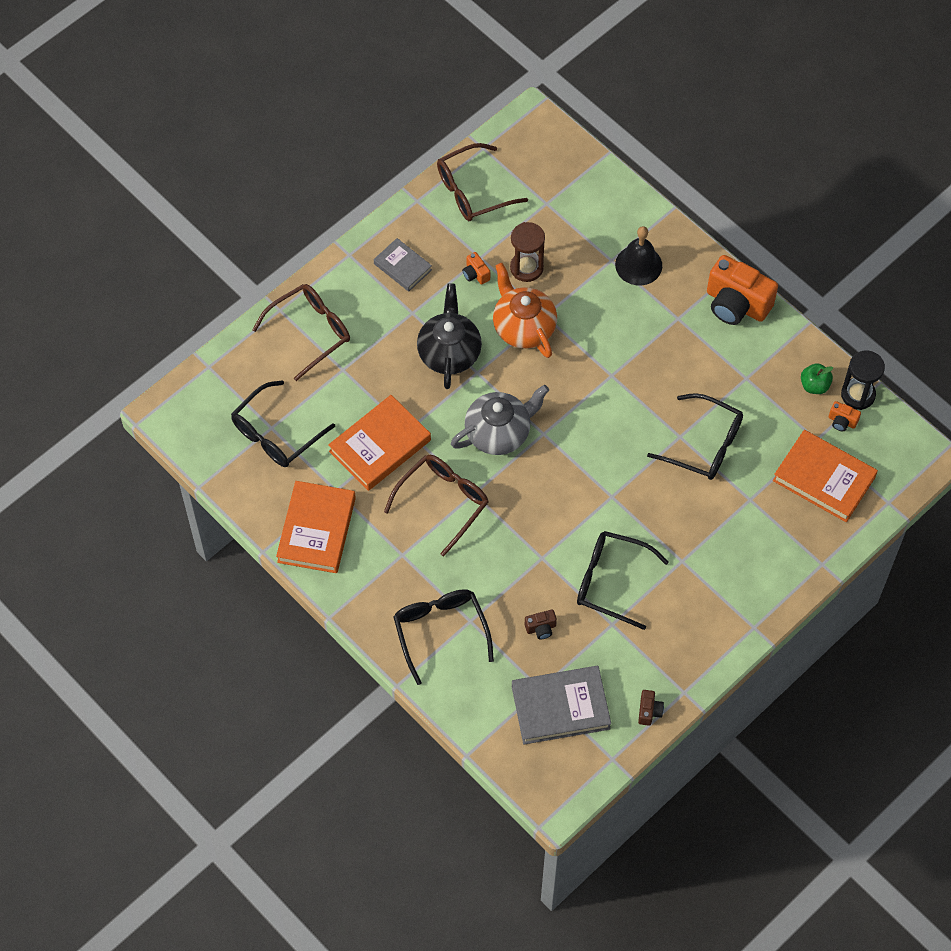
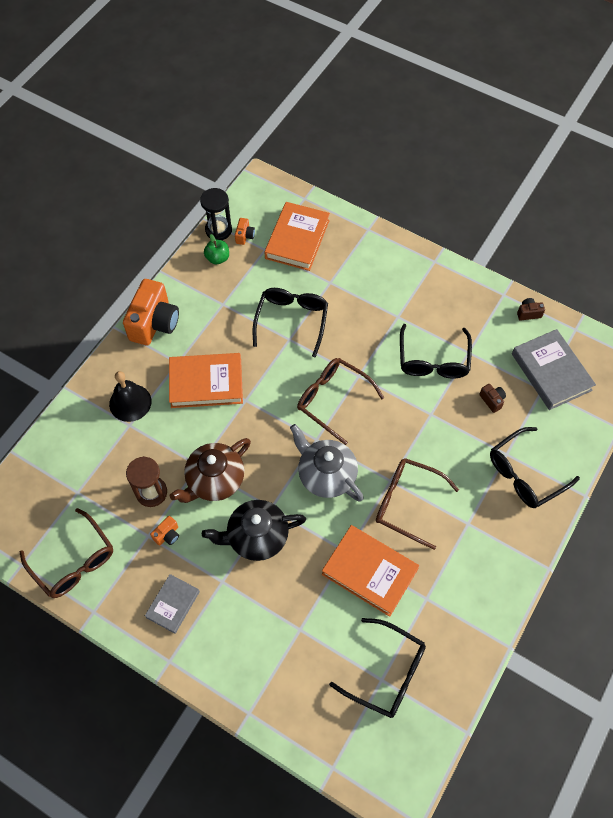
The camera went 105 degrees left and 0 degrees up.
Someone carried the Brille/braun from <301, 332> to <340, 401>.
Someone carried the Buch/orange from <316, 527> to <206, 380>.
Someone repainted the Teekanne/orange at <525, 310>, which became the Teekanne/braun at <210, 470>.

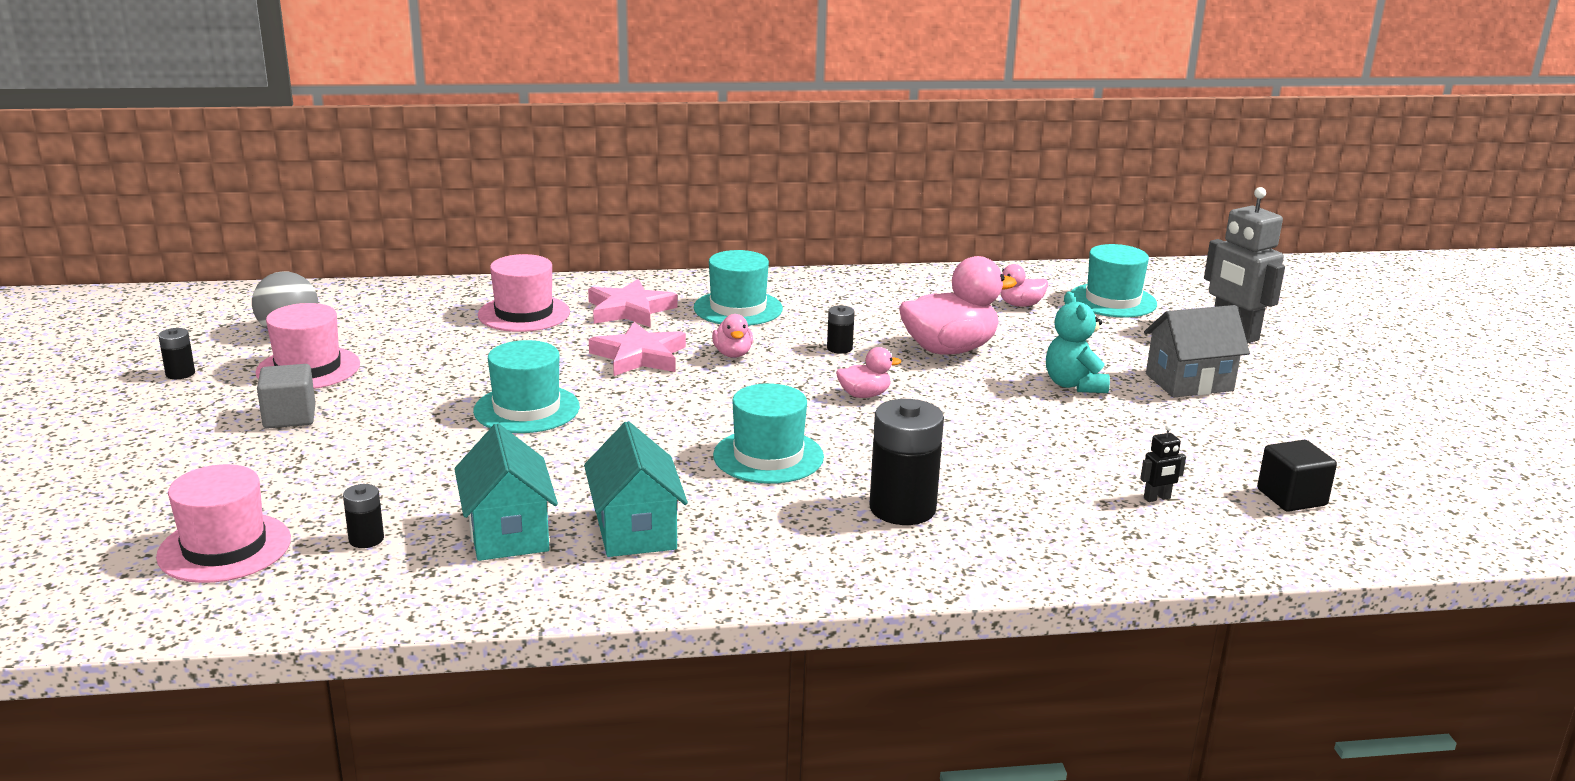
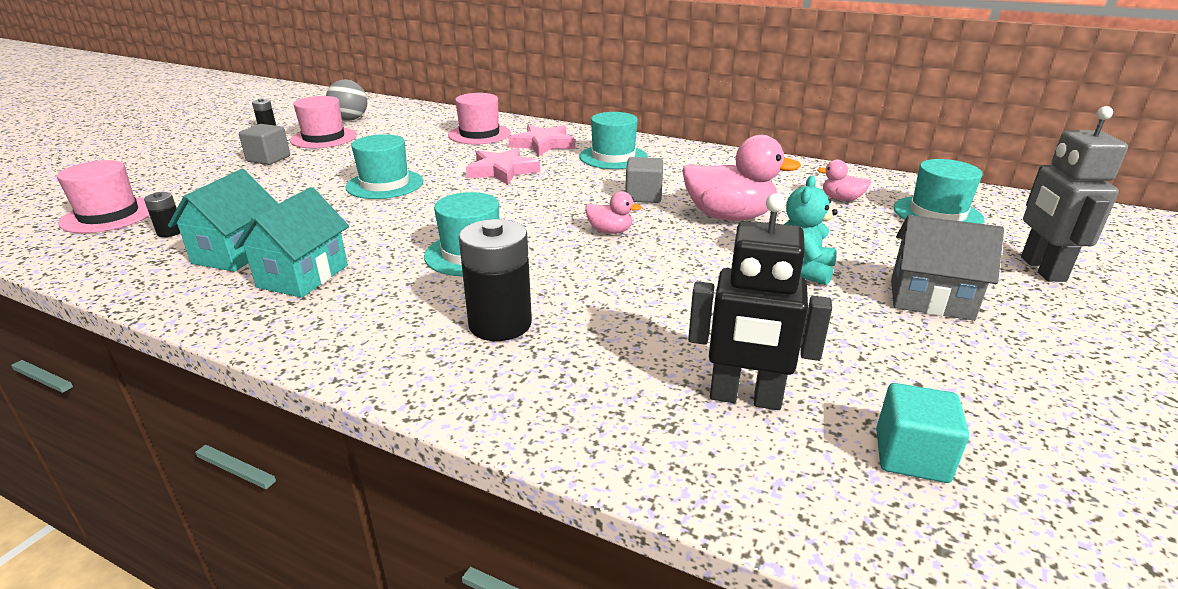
The camera went 35 degrees right and 5 degrees up.
Someone took away the Ente/rosa at <732, 336>.
Someone swapped the Batterie/schwarz at <841, 329> for the Kubus/grau at <644, 180>.
Someone repainted the Kubus/schwarz at <1297, 476>, which became the Kubus/türkis at <922, 433>.
Someone scaled the Roboter/schwarz at <1163, 463> by 2.34.

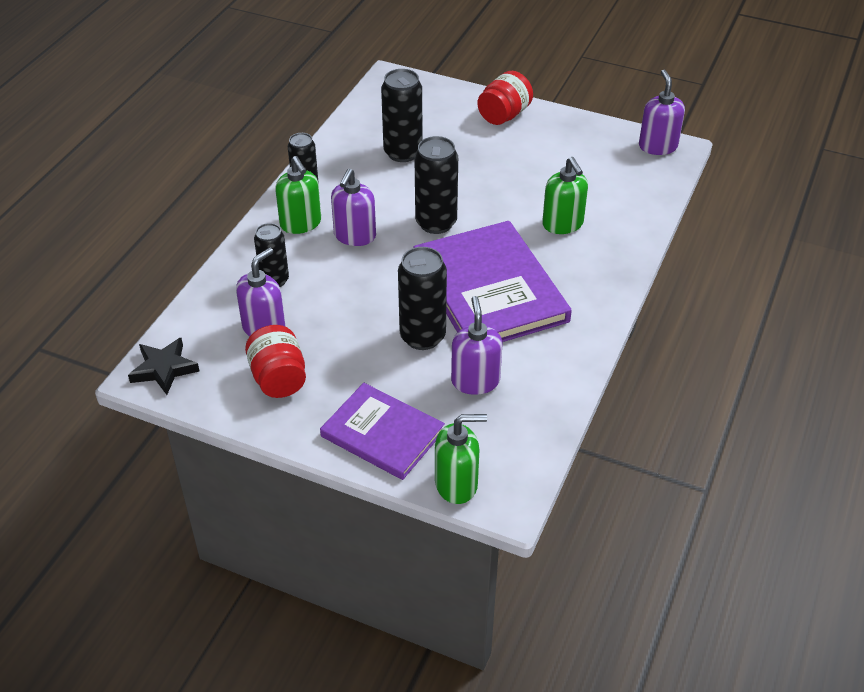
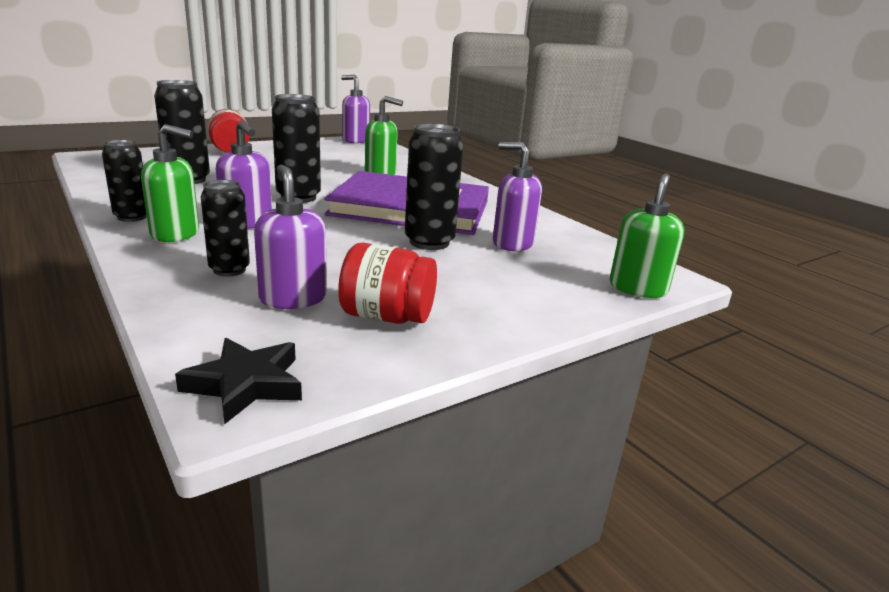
The camera went 60 degrees left and 20 degrees down.
Someone took away the Buch/lila at <382, 431>.

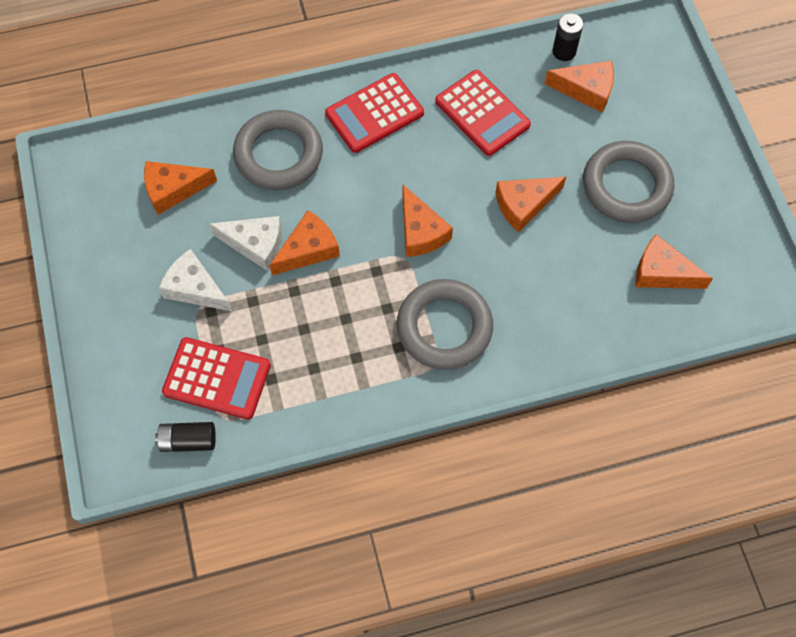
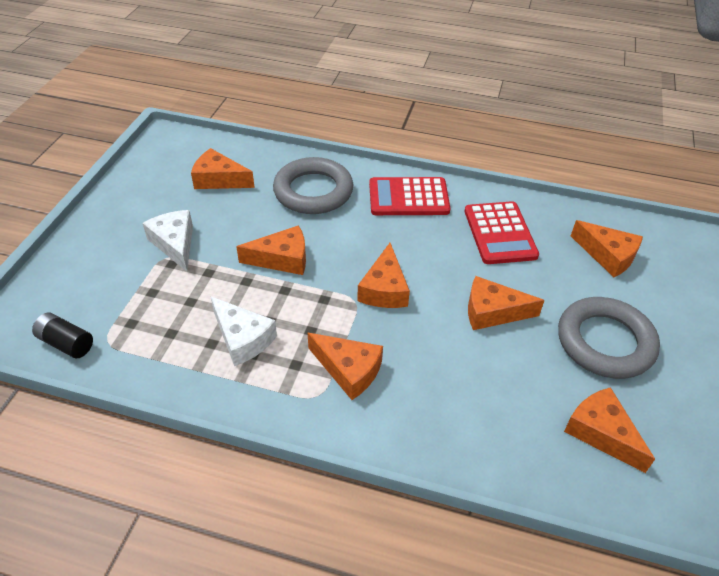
The camera went 30 degrees right and 20 degrees down.
Someone took away the Taschenrechner/rot at <216, 378>.
Someone took away the Batterie/schwarz at <568, 37>.
Someone carried the Käse/weiß from <245, 243> to <243, 331>.
Someone swapped the Ring/grau at <445, 324> for the Käse/orange at <345, 366>.

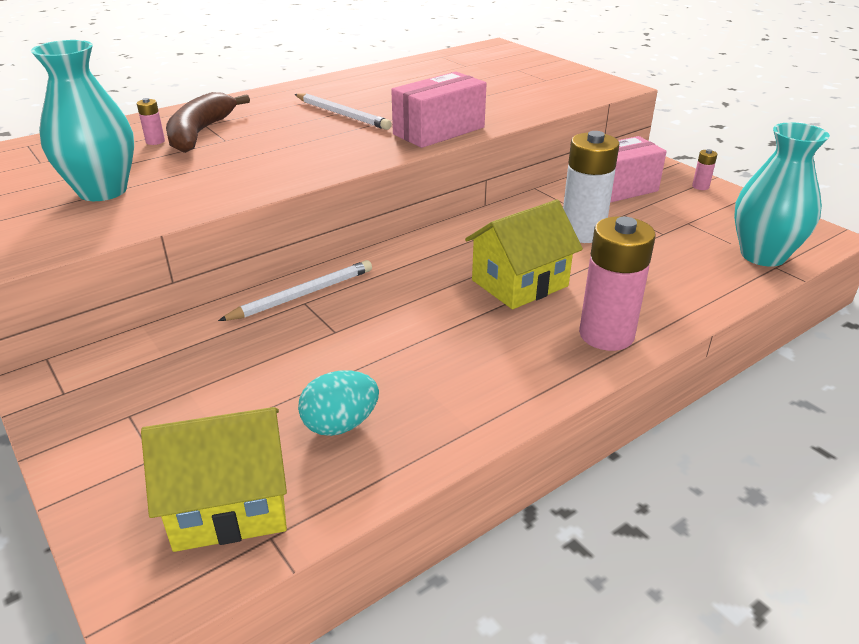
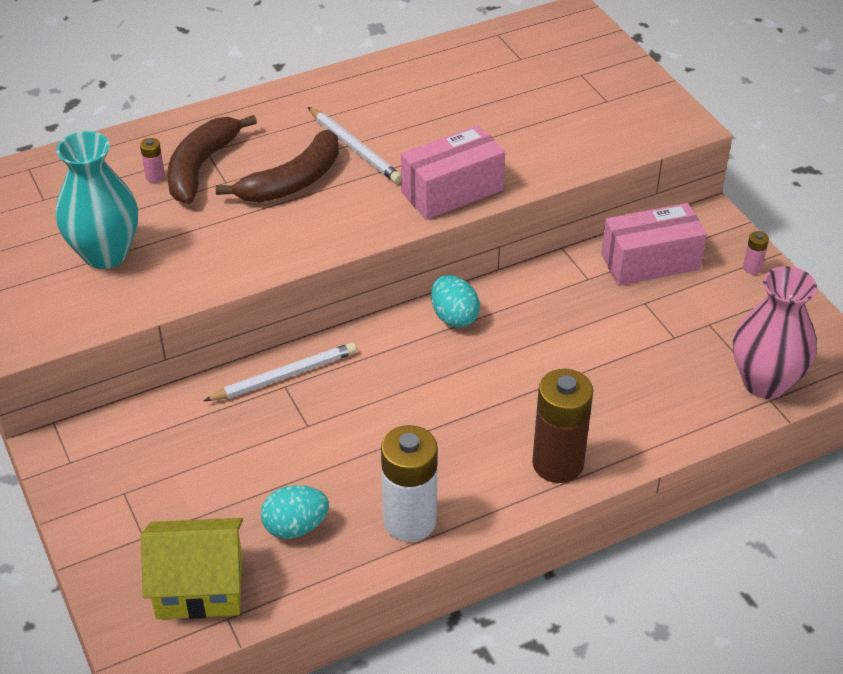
The camera went 10 degrees right and 10 degrees up.
Someone took away the Haus/gelb at <524, 254>.
Someone put down the Banane/braun at <277, 166>.
Someone put down the Ei/türkis at <455, 301>.
Someone carried the Batterie/weiß from <591, 187> to <409, 483>.
Someone repainted the Batterie/rosa at <617, 284>, which became the Batterie/braun at <562, 426>.
Someone repainted the Vase/türkis at <782, 194>, which became the Vase/rosa at <775, 332>.

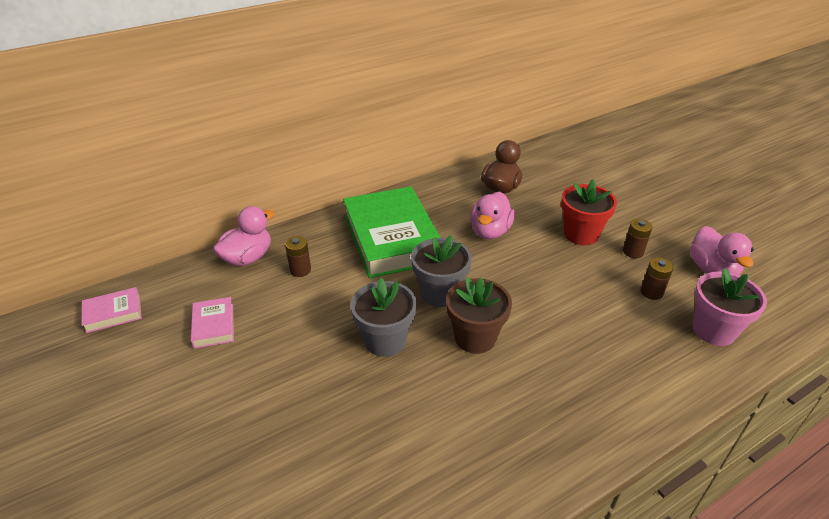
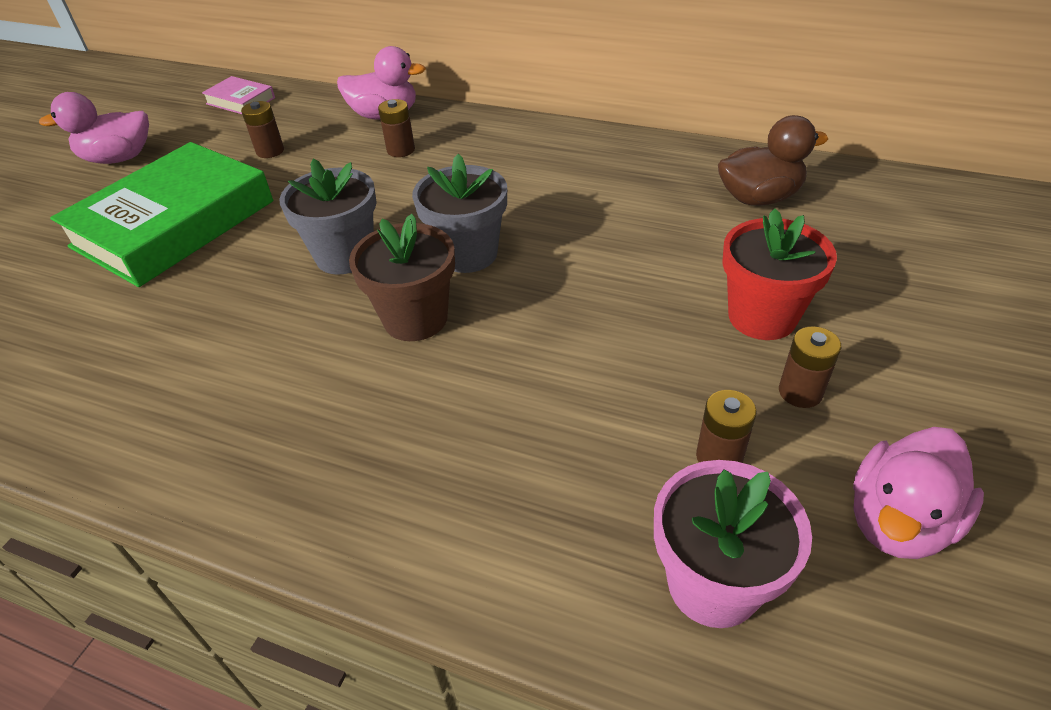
The camera went 55 degrees right and 5 degrees up.
Someone carried the Buch/grün from <392, 232> to <161, 214>.
Someone carried the Ente/rosa from <492, 215> to <94, 128>.
Someone swapped the Buch/rosa at <212, 323> for the Batterie/braun at <262, 129>.

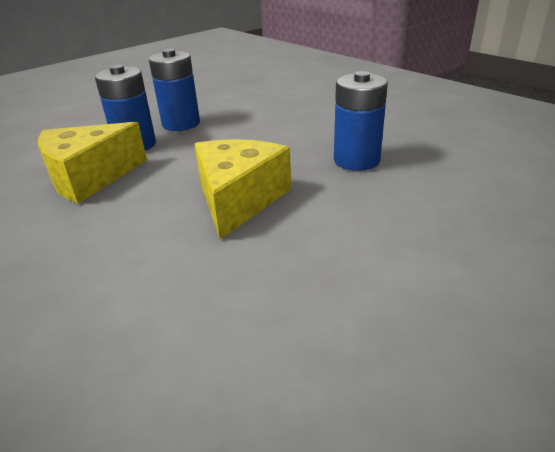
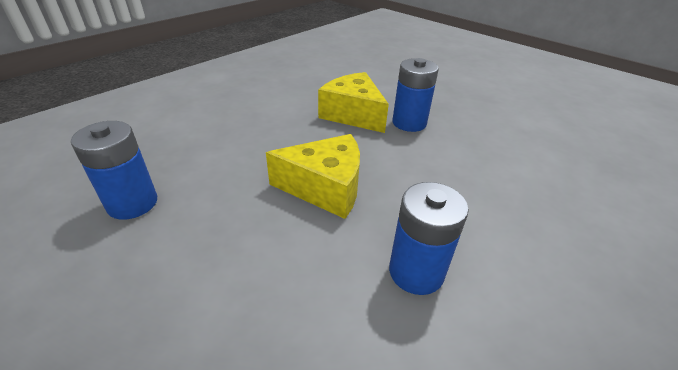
The camera went 80 degrees right and 5 degrees up.
Someone carried the Batterie/blau from <174, 90> to <114, 170>.

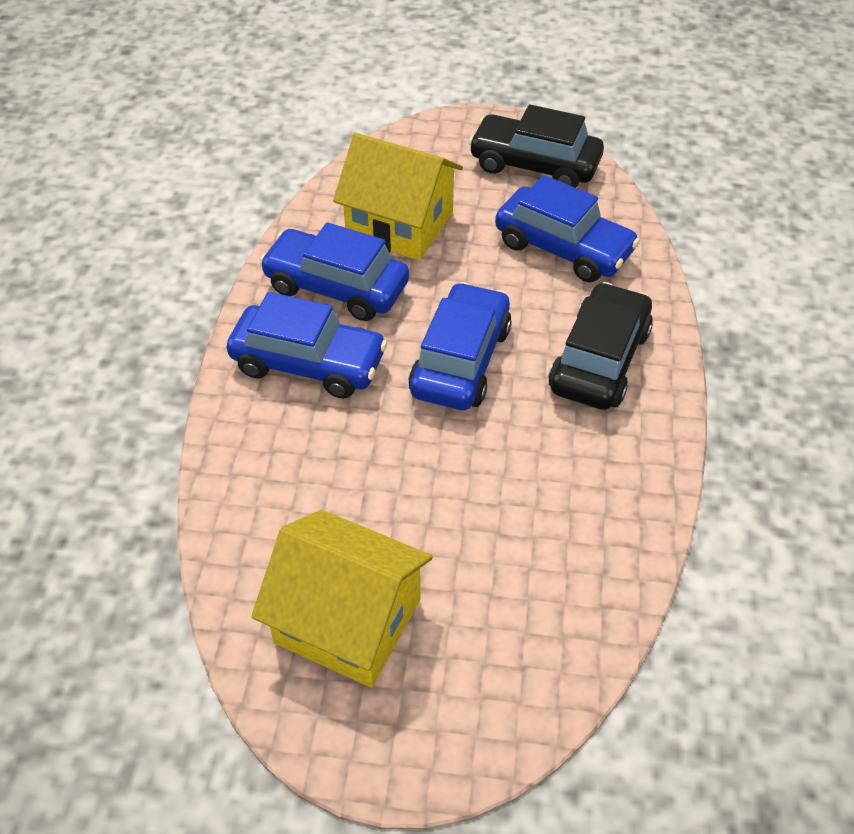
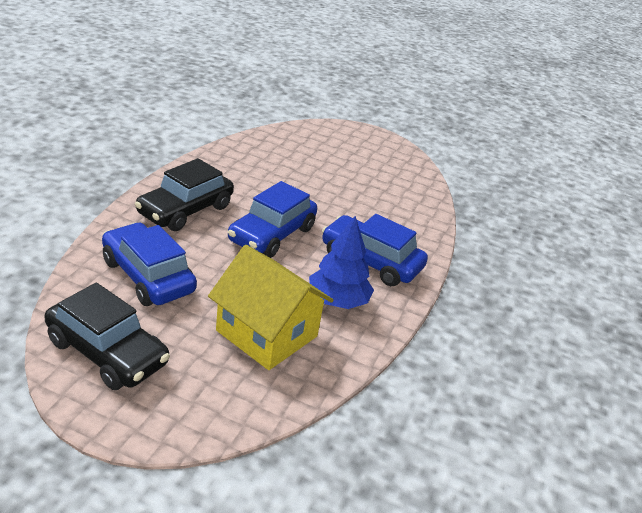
The camera went 170 degrees left and 15 degrees down.
Someone took away the Haus/gelb at <342, 599>.
Someone swapped the Auto/blau at <334, 271> for the Baum/blau at <341, 262>.

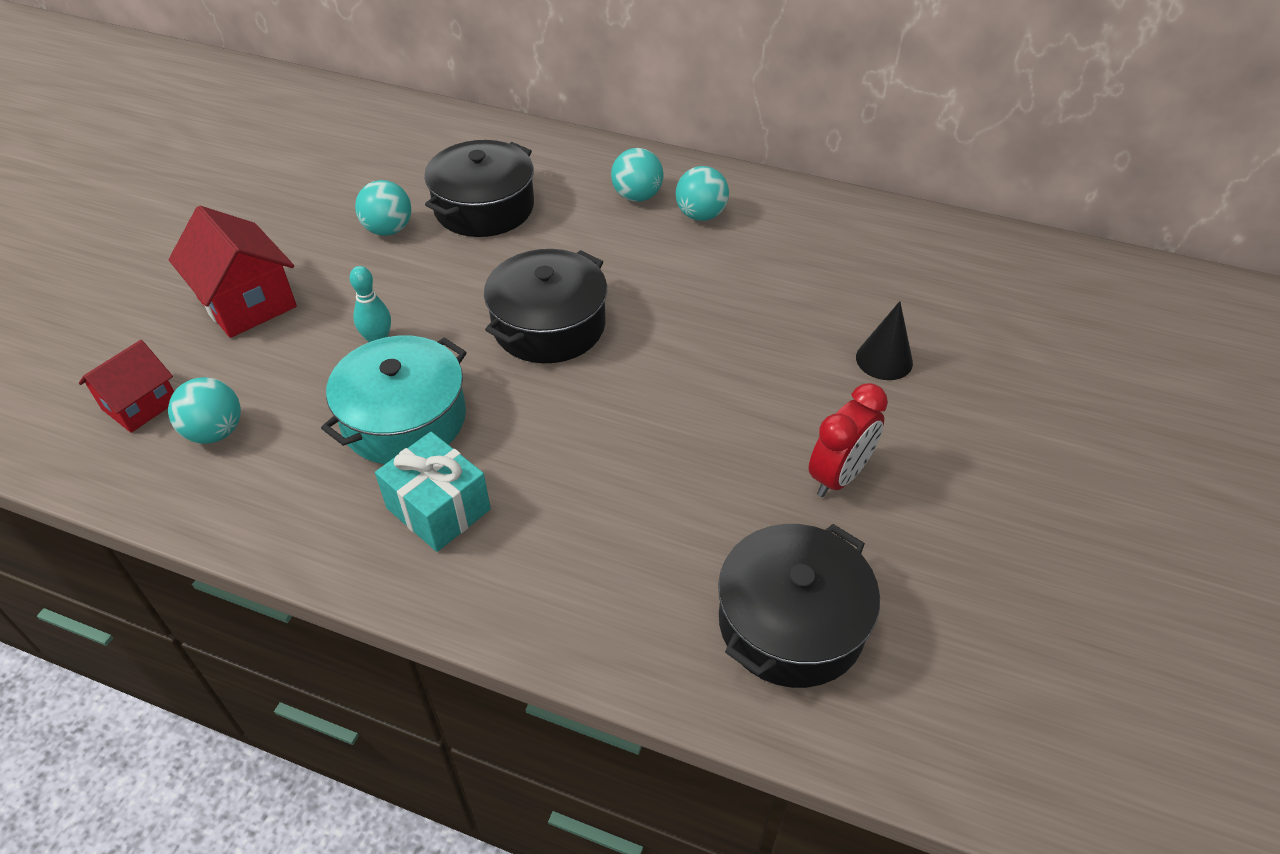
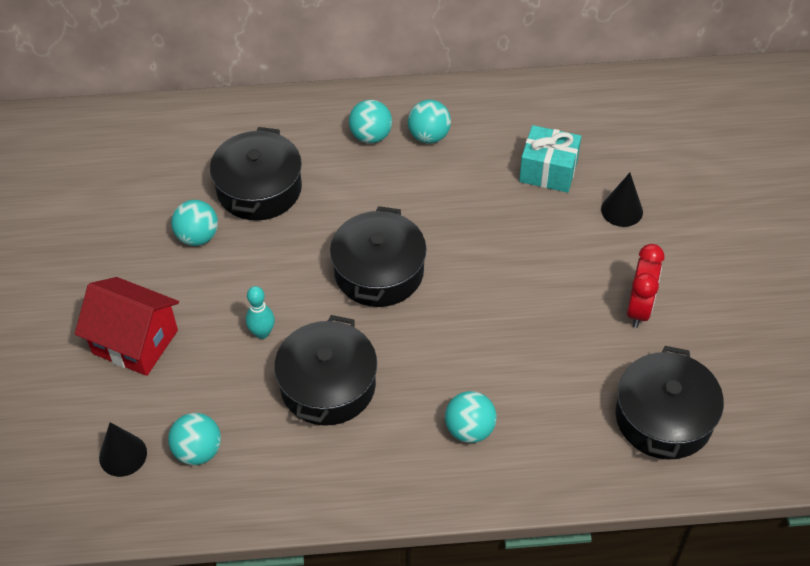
The camera went 25 degrees left and 5 degrees up.
Someone put down the Ball/türkis at <471, 417>.
Someone carried the Geschenk/türkis from <433, 492> to <550, 159>.
Someone swapped the Haus/rot at <126, 386> for the Kegel/schwarz at <123, 449>.
Someone repainted the Kochtopf/türkis at <394, 400>, which became the Kochtopf/schwarz at <325, 370>.

